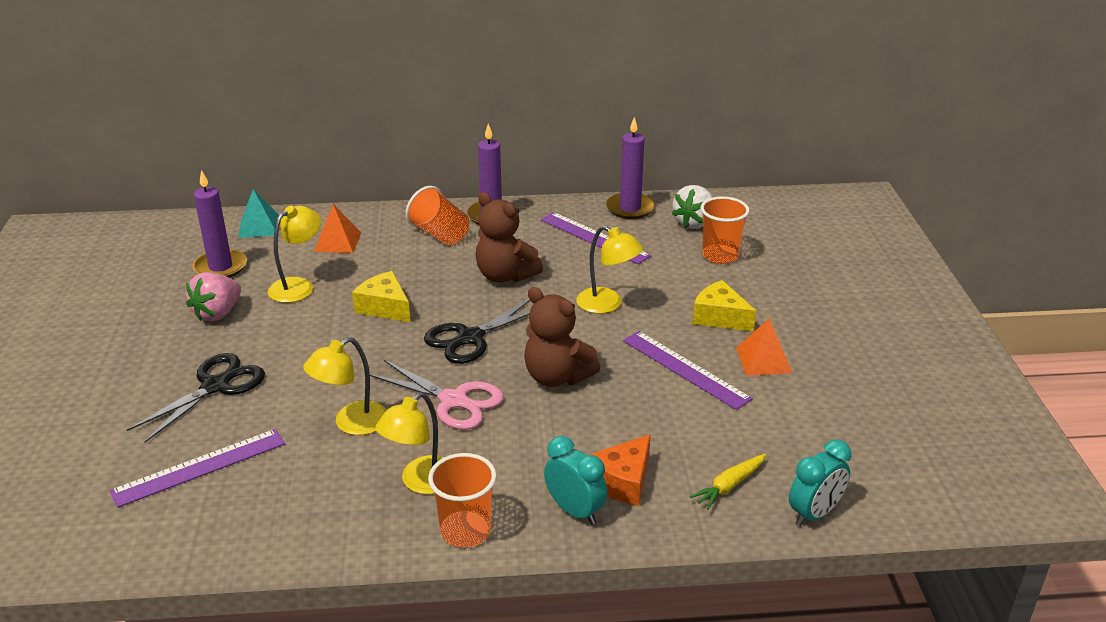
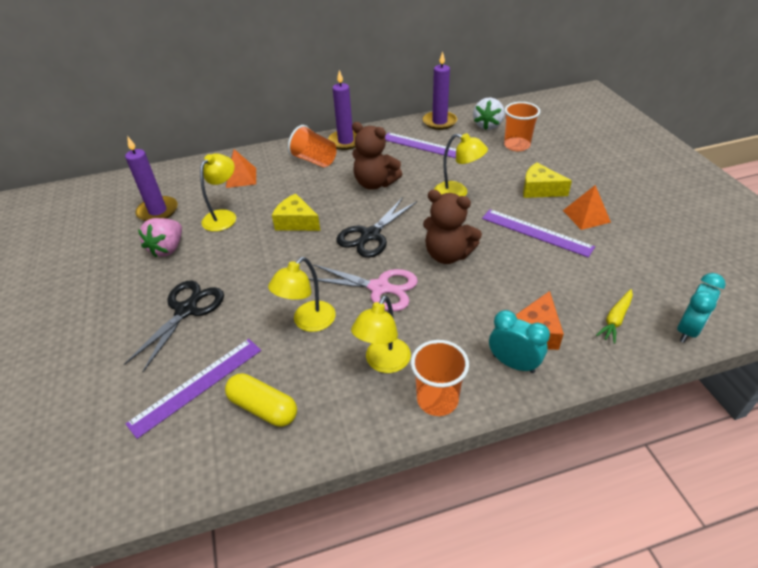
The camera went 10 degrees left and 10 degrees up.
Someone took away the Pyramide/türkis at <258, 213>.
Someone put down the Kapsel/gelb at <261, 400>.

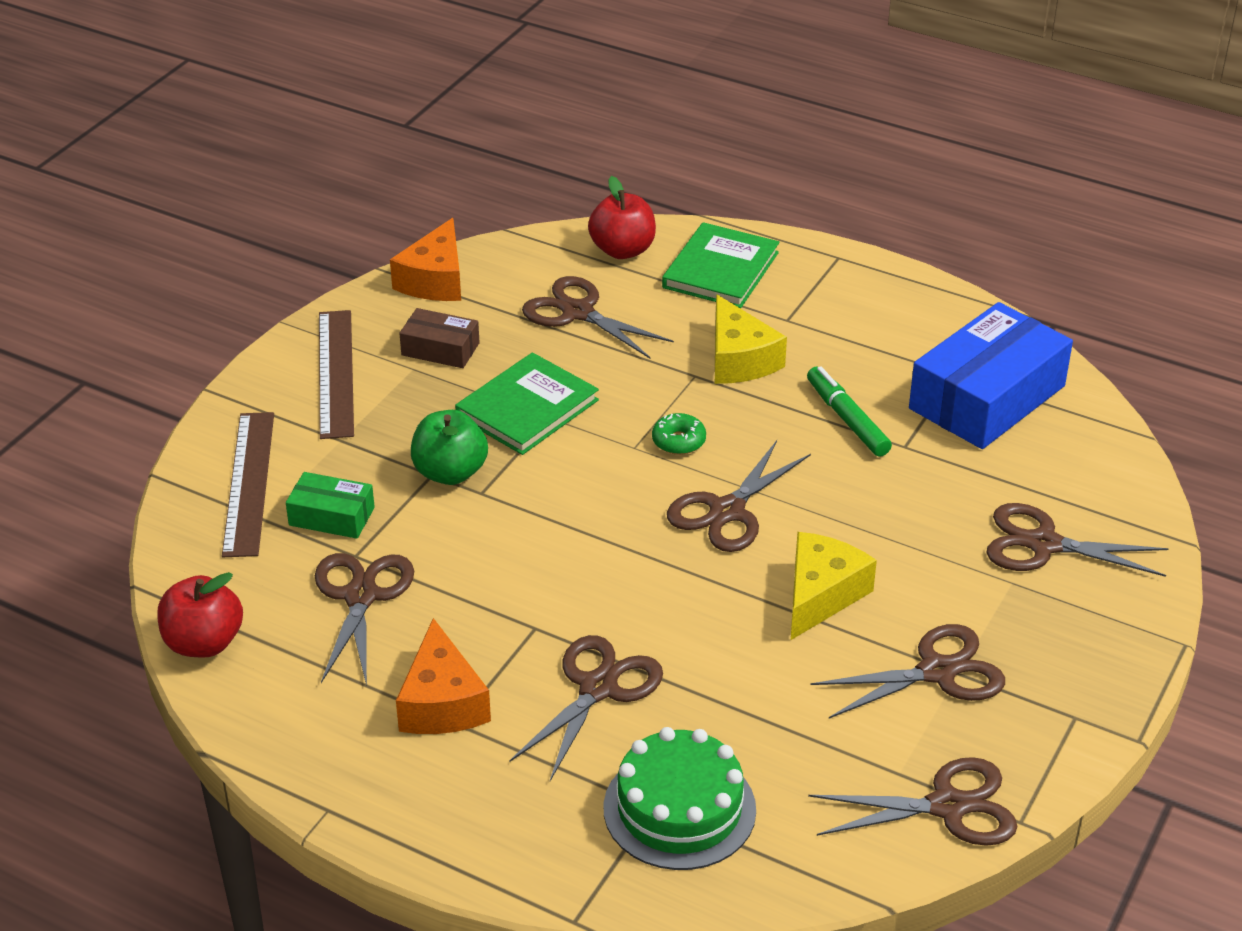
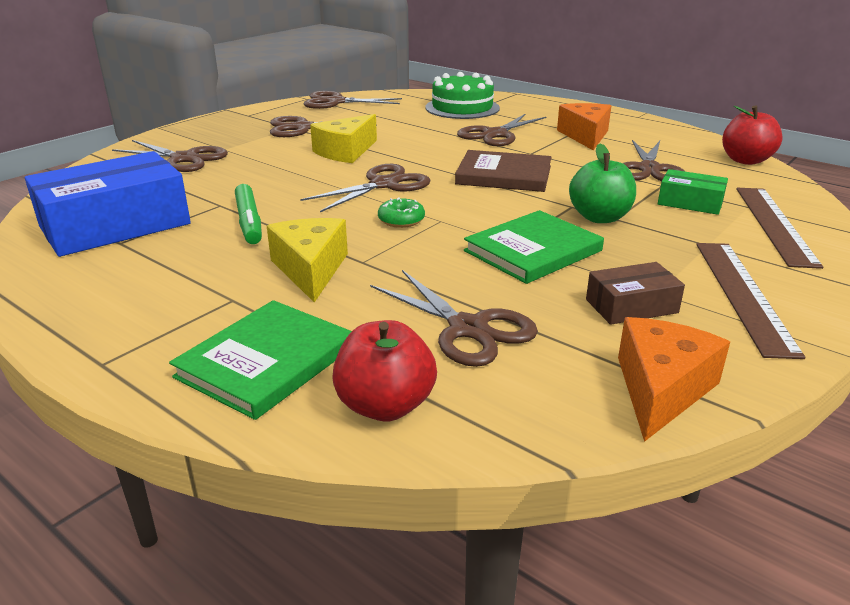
The camera went 170 degrees left and 10 degrees down.
Someone put down the Buch/braun at <503, 171>.
Someone rotated the Schachtel/braun at <440, 338> by 45 degrees counterclockwise.

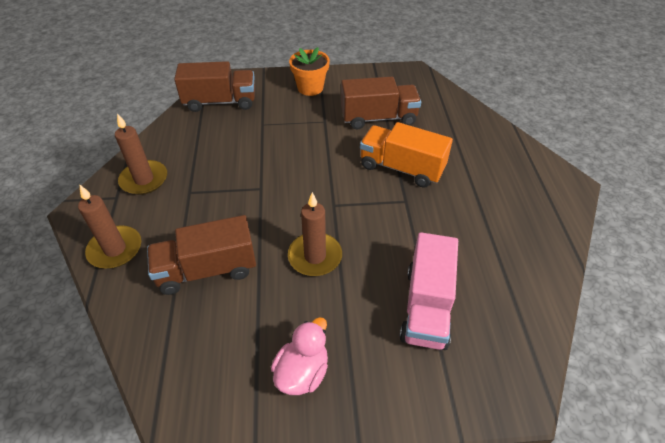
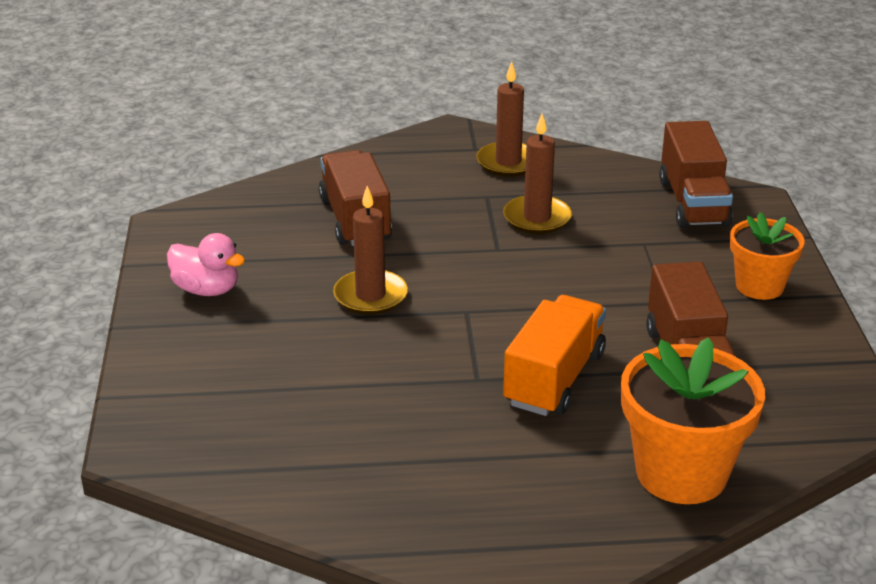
The camera went 90 degrees right and 15 degrees down.
Someone took away the Lastwagen/rosa at <429, 291>.
Someone put down the Blumentopf/orange at <693, 420>.
Someone carried the Kerze/braun from <109, 227> to <537, 174>.

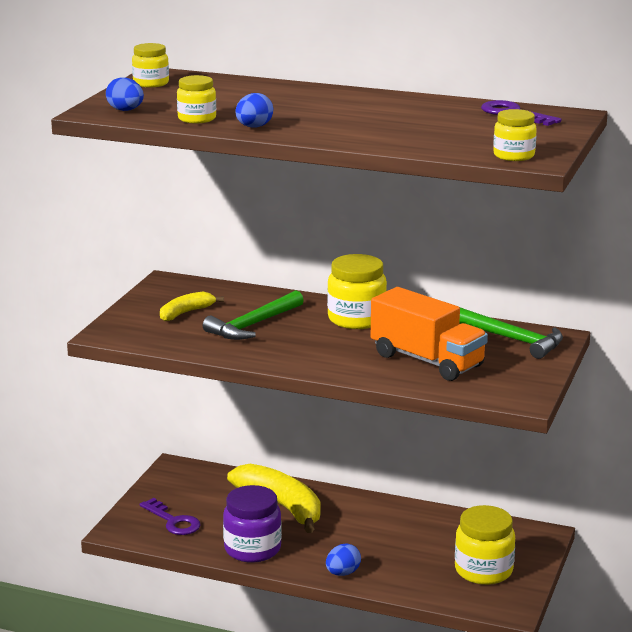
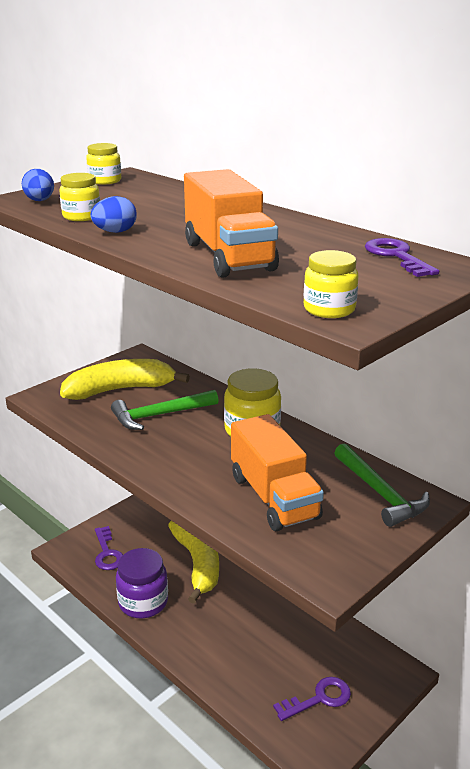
The camera went 25 degrees right and 5 degrees up.
Someone took away the Ei/blau at <343, 559>.
Someone put down the Lastwagen/orange at <231, 223>.
Someone swapped the Einmachglas/gelb at <485, 545> for the Schlüssel/lila at <312, 699>.
Someone scaled the Banane/gelb at <192, 306> by 1.90.

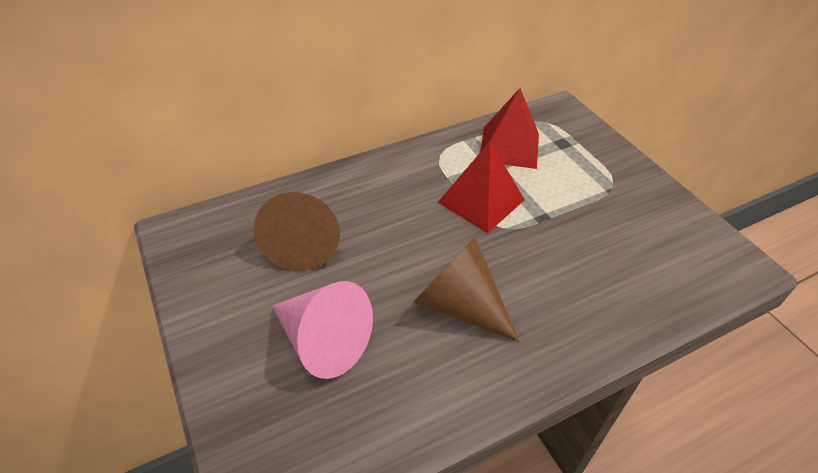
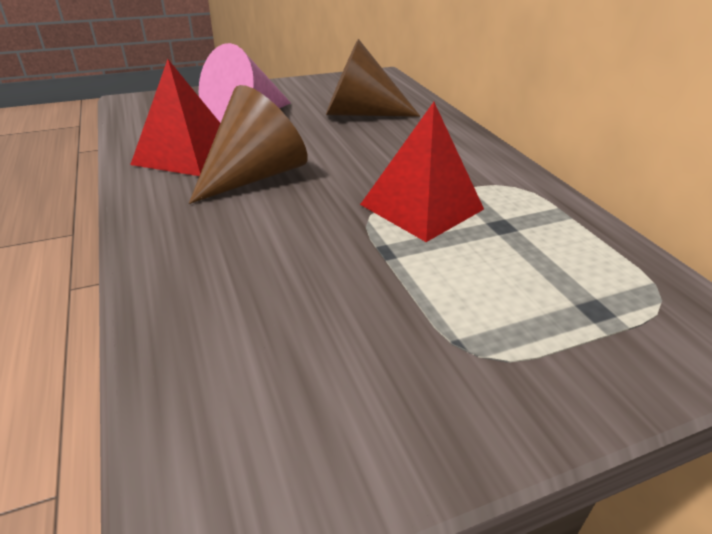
The camera went 95 degrees right and 10 degrees down.
Someone carried the Pyramide/rot from <509, 128> to <175, 117>.

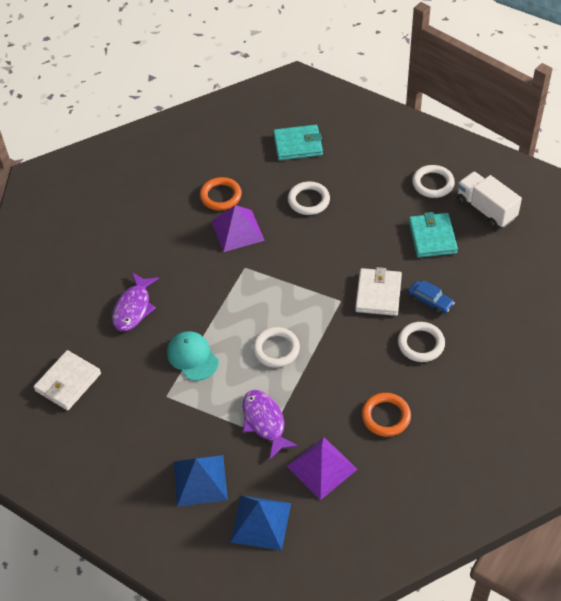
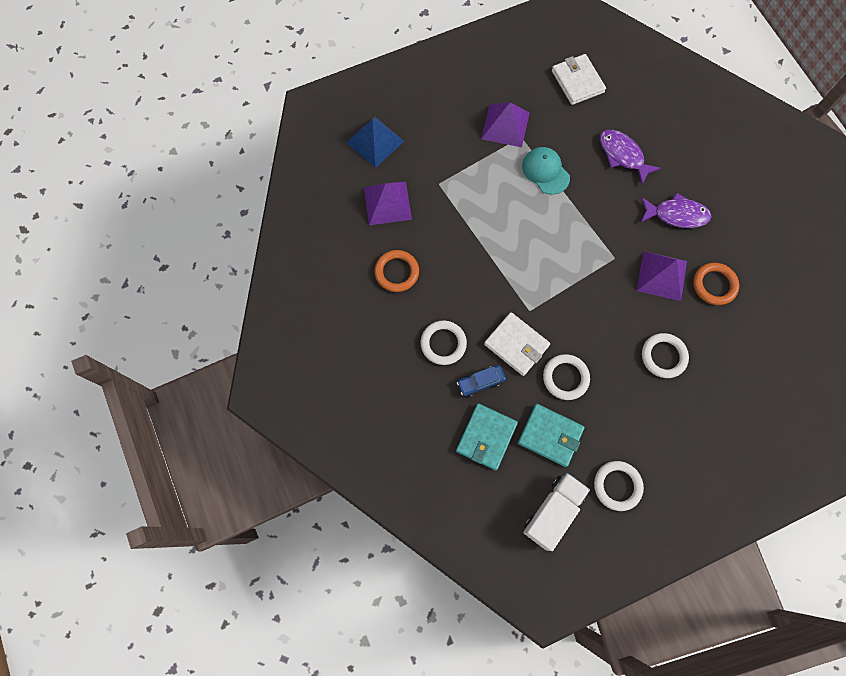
The camera went 120 degrees right and 20 degrees up.
Someone took away the Pyramide/blau at <201, 481>.
Someone put down the Pyramide/lila at <505, 124>.
Someone carried the Fisch/lila from <270, 424> to <676, 210>.
Someone carried the Ring/weiß from <276, 347> to <566, 377>.
Someone carried the Geldbörse/türkis from <298, 143> to <487, 437>.
Someone rotated the Kappe/türkis at <193, 356> by 120 degrees counterclockwise.
Someone rotated the Lastwagen/weiß at <489, 200> by 45 degrees counterclockwise.

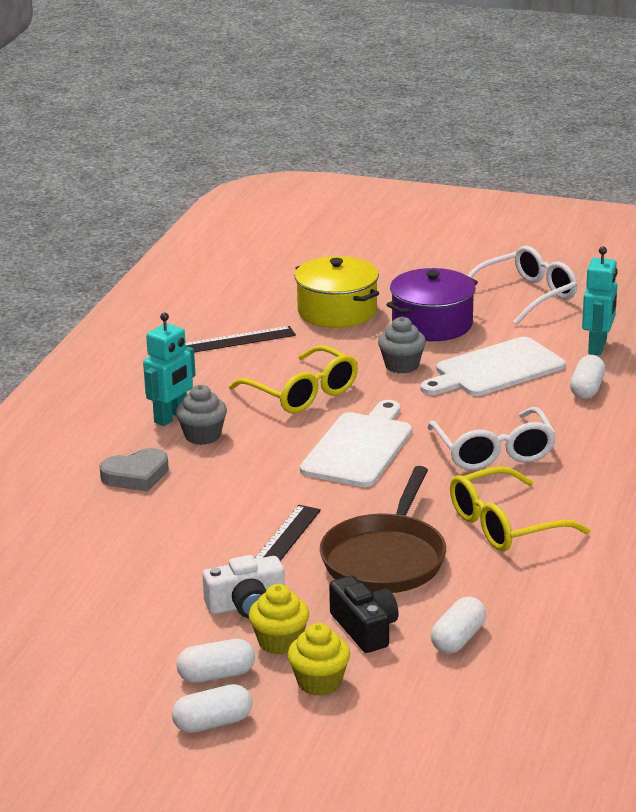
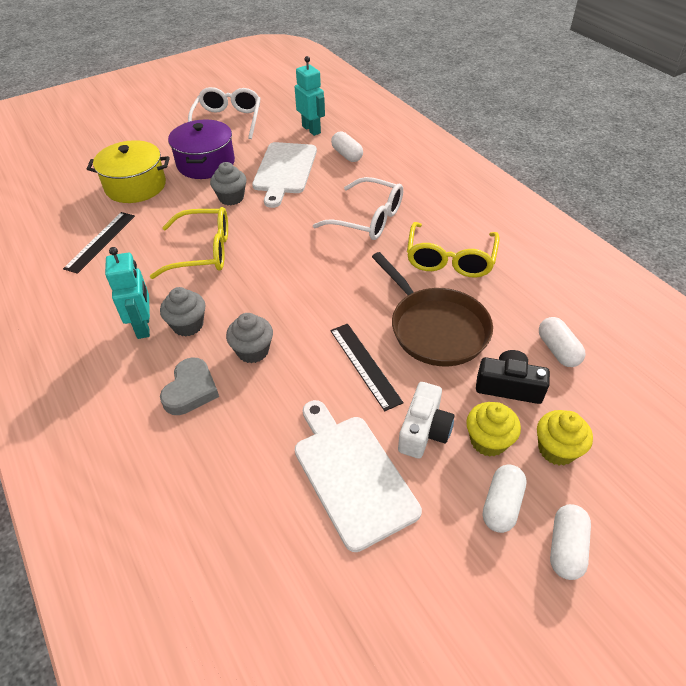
The camera went 50 degrees left and 20 degrees up.
Someone put down the Muffin/grau at <249, 338>.
Someone carried the Schneidebrett/weiß from <356, 443> to <358, 476>.

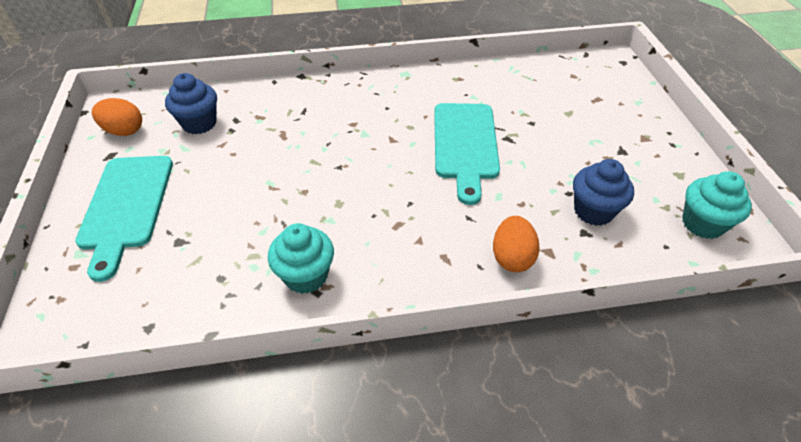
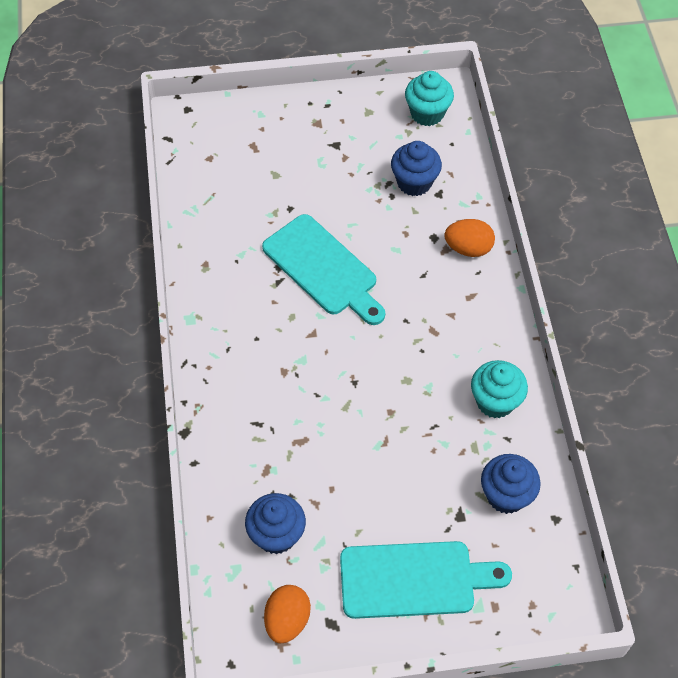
The camera went 90 degrees left and 10 degrees up.
Someone put down the Muffin/blau at <511, 484>.
Someone rotated the Schneidebrett/türkis at <467, 154> by 45 degrees clockwise.

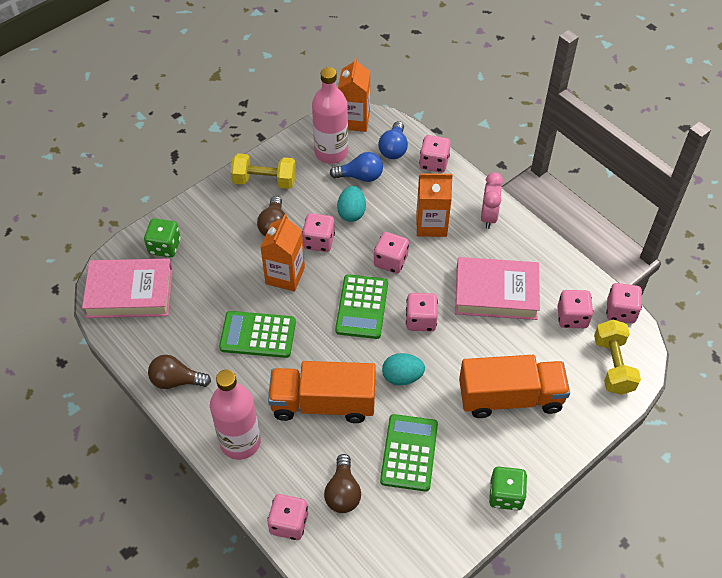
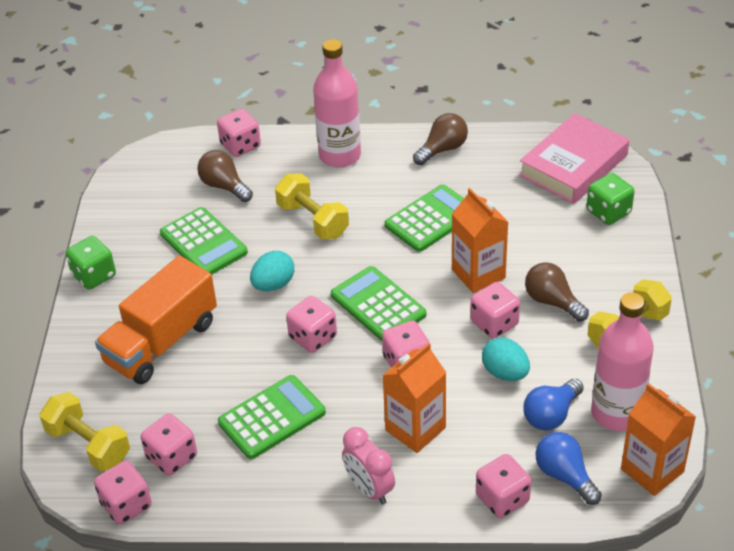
The camera went 135 degrees right and 10 degrees down.
Someone swapped the Lastwagen/orange at <322, 392> for the Hantel/gelb at <312, 206>.
Someone swapped the Buch/rosa at <497, 288> for the Taschenrechner/grün at <272, 417>.

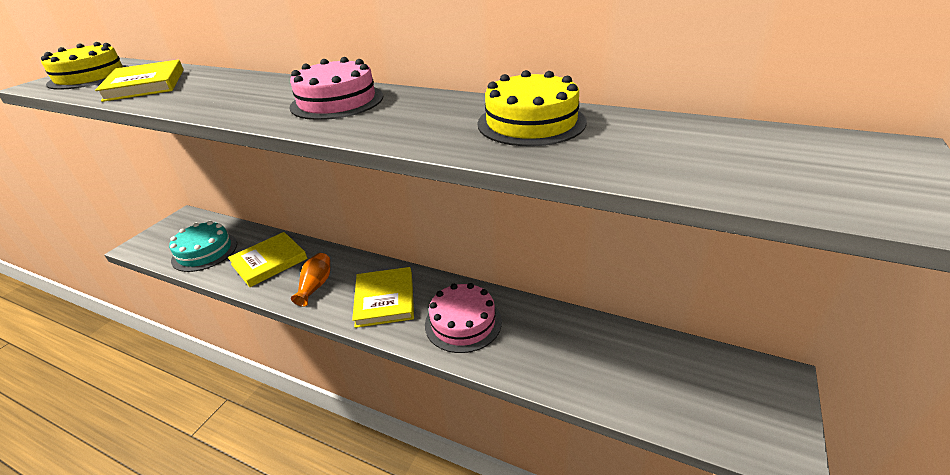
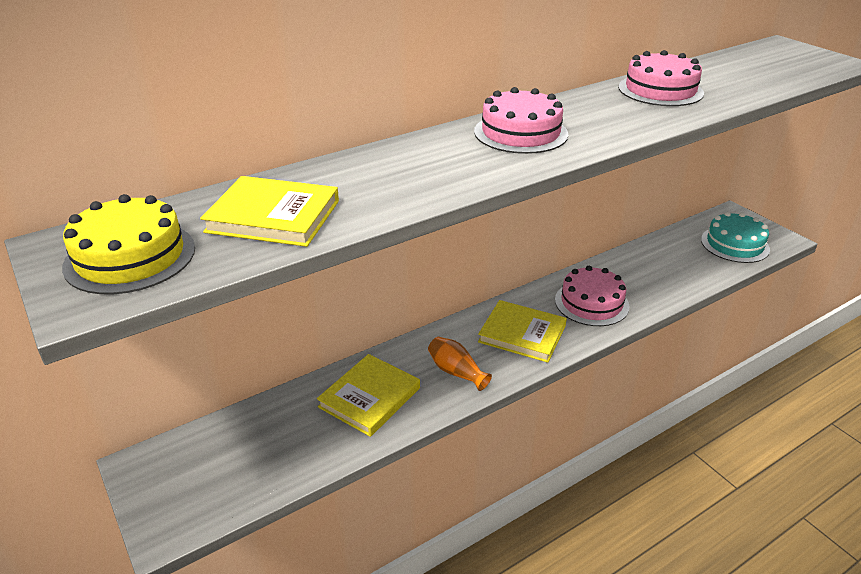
The camera went 60 degrees left and 0 degrees up.
Someone carried the Kuchen/türkis from <203, 246> to <735, 237>.
Someone repainted the Kuchen/gelb at <532, 108>, which became the Kuchen/rosa at <661, 78>.
Someone rotated the Buch/gelb at <268, 259> by 45 degrees clockwise.

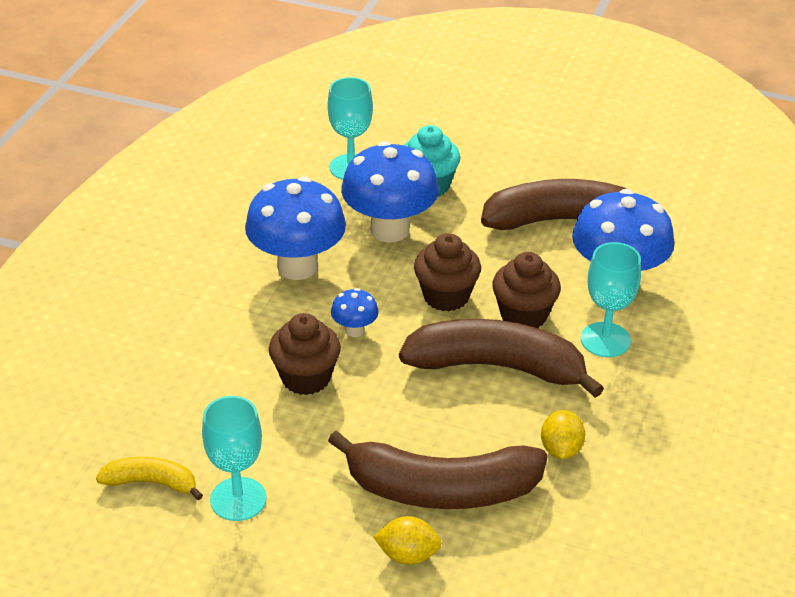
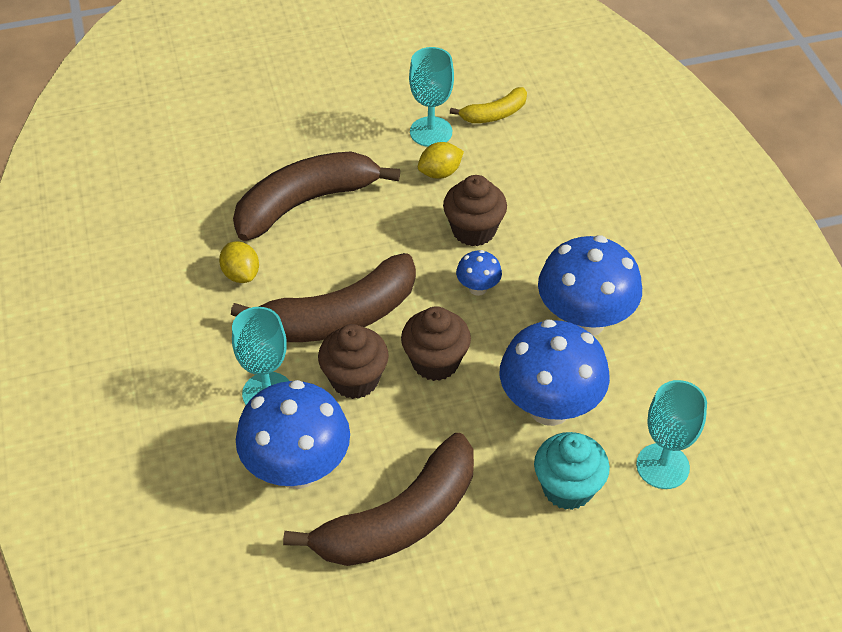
The camera went 145 degrees right and 10 degrees up.
Someone carried the Zitrone/gelb from <407, 540> to <441, 160>.

